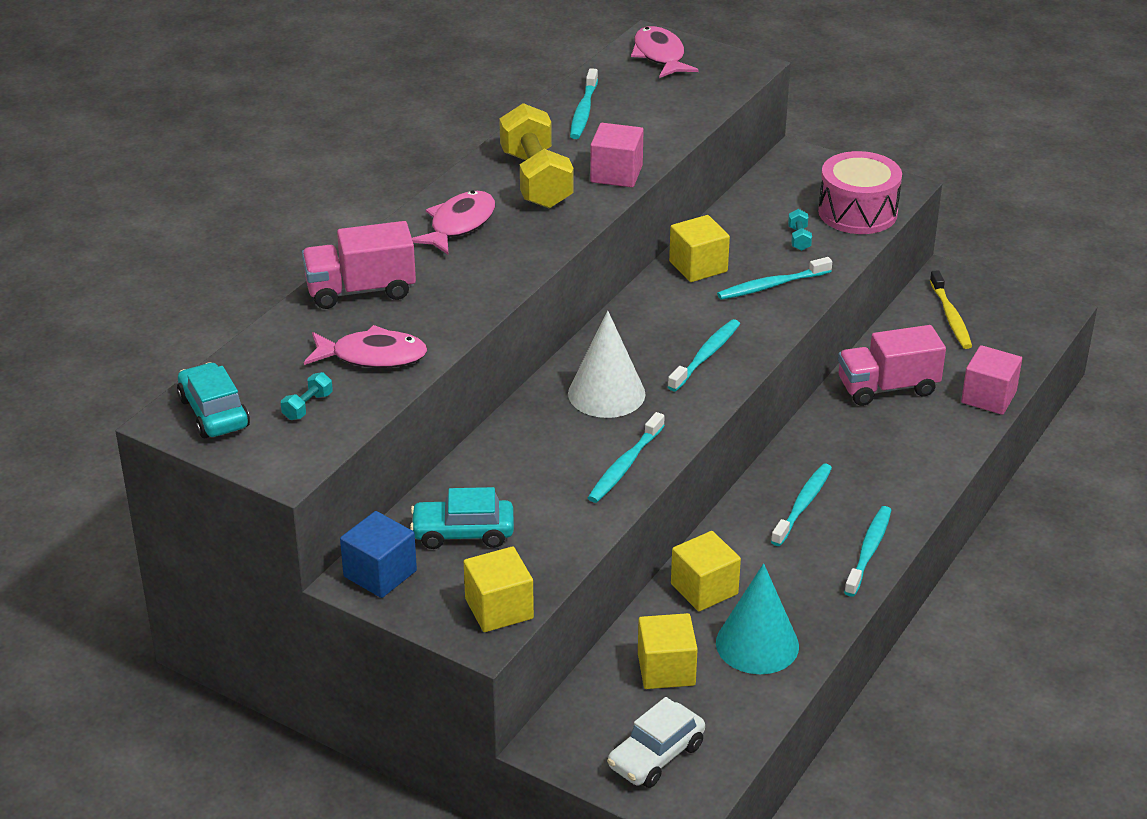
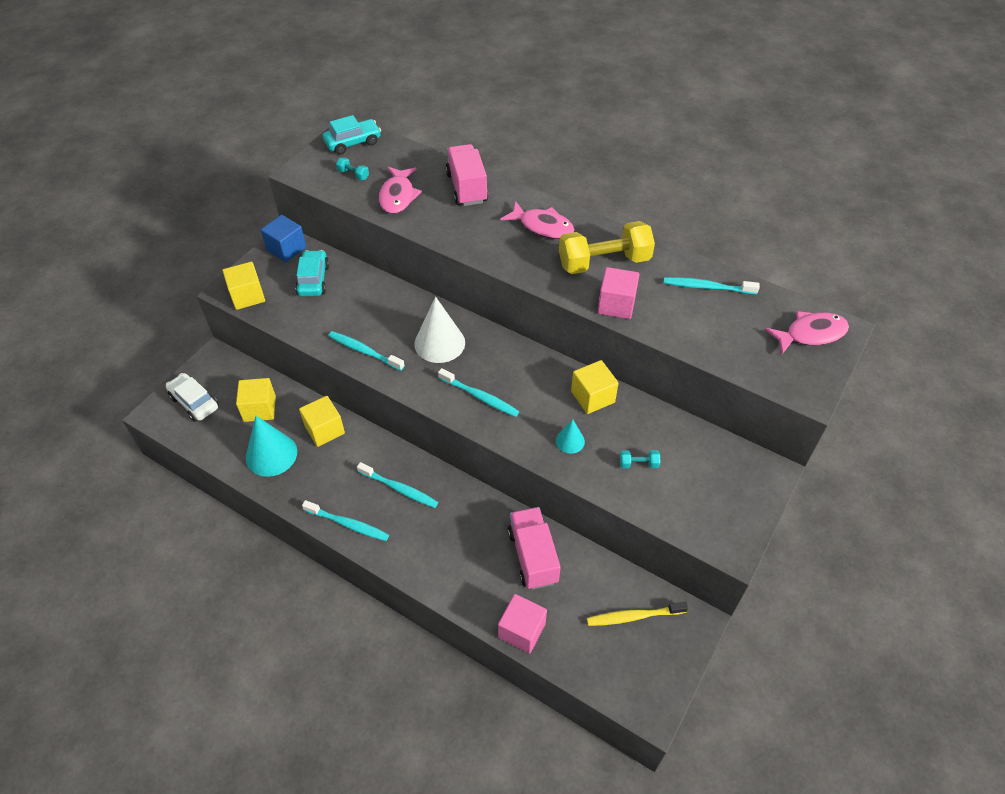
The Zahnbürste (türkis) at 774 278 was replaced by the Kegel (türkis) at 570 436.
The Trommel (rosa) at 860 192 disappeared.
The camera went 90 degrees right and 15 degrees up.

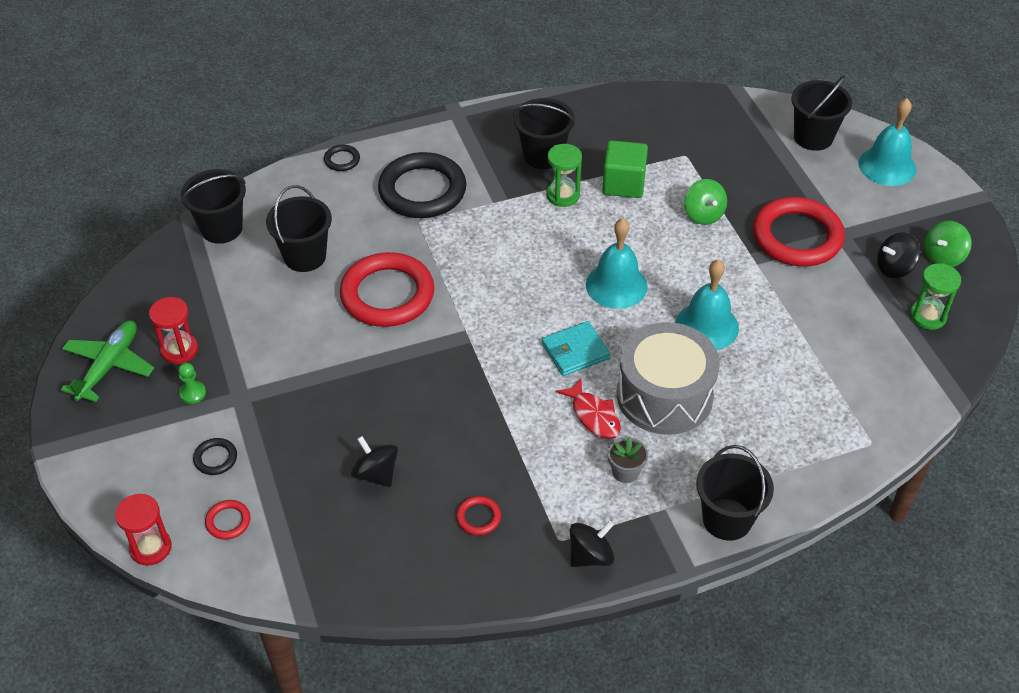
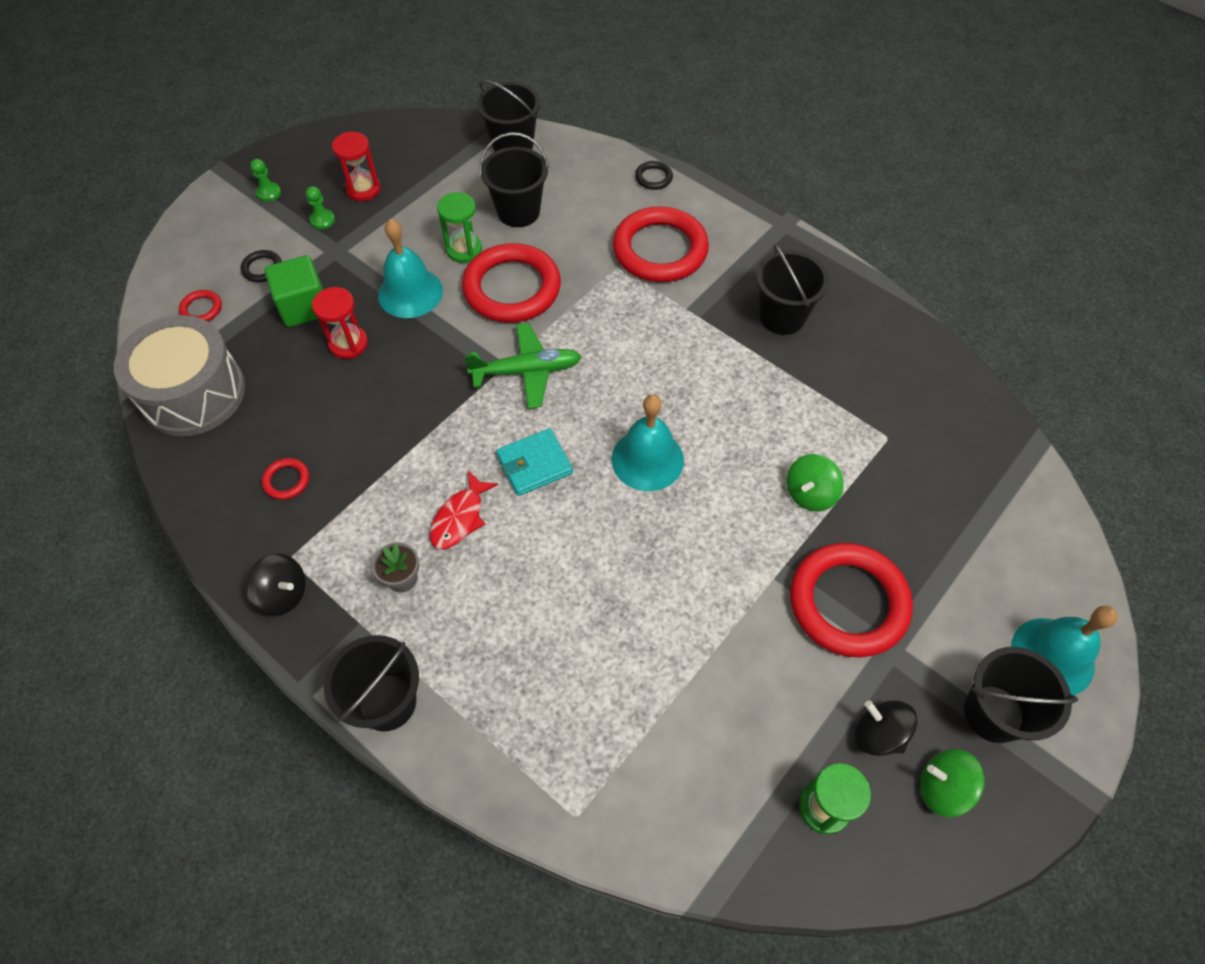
The Flugzeug (grün) moved from 107 361 to 523 366.
The Sanduhr (rot) moved from 143 530 to 340 323.
The Kreisel (schwarz) at 374 461 disappeared.
The Ring (schwarz) at 422 185 became the Ring (rot) at 661 244.
The Geldbörse (türkis) at 576 348 turned 60 degrees counterclockwise.
The Sanduhr (grün) moved from 564 175 to 459 227.
The Kubus (grün) moved from 625 169 to 294 291.
The Trommel (grau) moved from 668 378 to 179 375.
The Glocke (türkis) moved from 707 304 to 410 268.
The Eimer (schwarz) moved from 821 113 to 1021 695.
The Bauer (grün) at 265 180 appeared.
The camera went 60 degrees right and 10 degrees up.

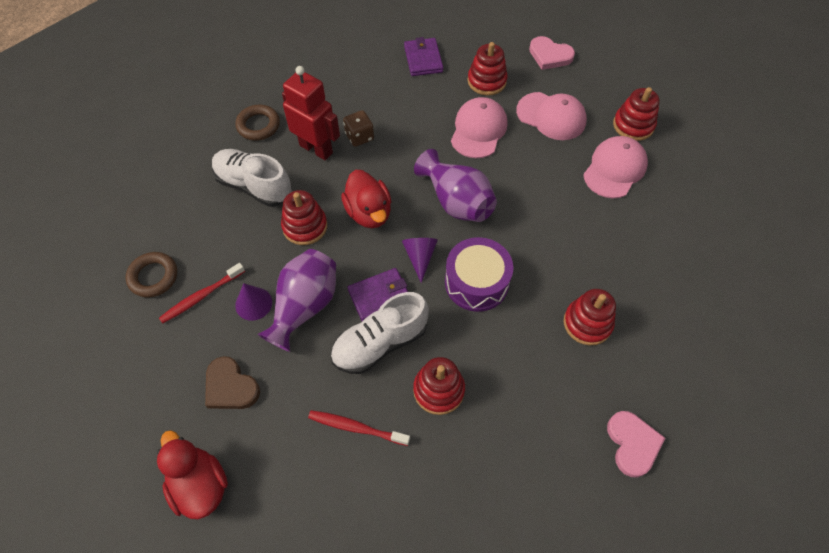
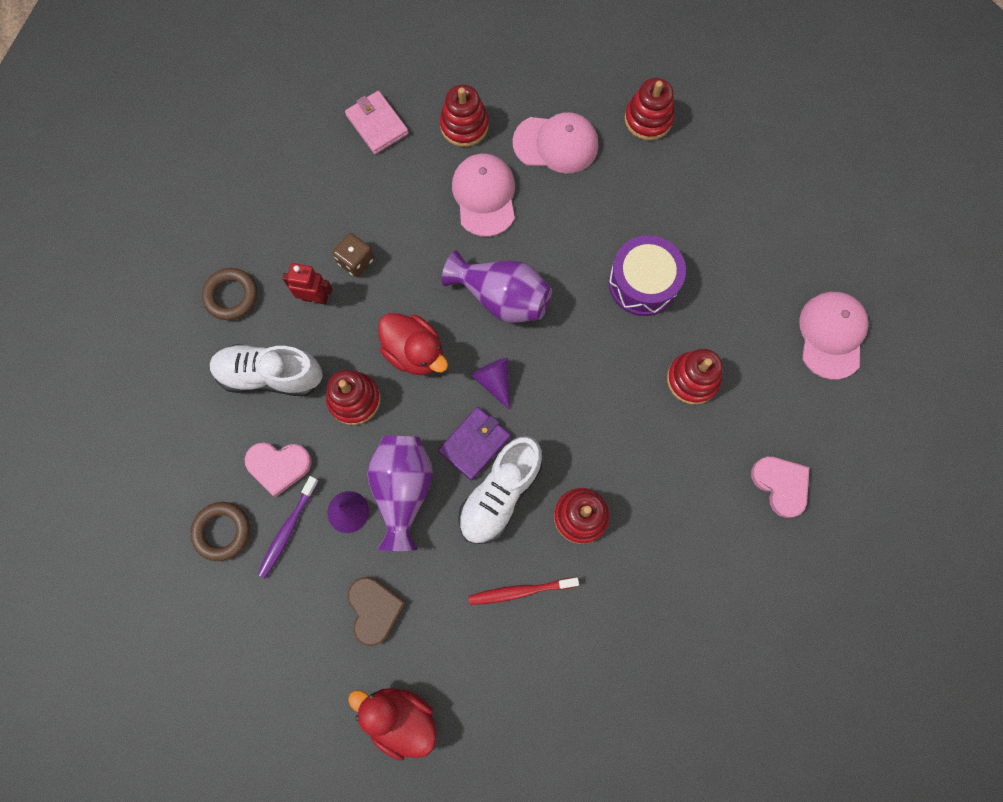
The Zahnbürste (rot) at 202 293 became the Zahnbürste (lila) at 288 527.
The Herz (braun) at 232 382 turned 120 degrees counterclockwise.
The Roboter (rot) at 311 113 changed to 0.60 times the size.
The Geldbörse (lila) at 423 56 became the Geldbörse (rosa) at 377 122.
The Trommel (lila) moved from 479 274 to 647 275.
The Herz (rosa) moved from 552 53 to 278 470.
The Kappe (rosa) moved from 615 167 to 833 336.
The camera went 25 degrees left and 15 degrees up.

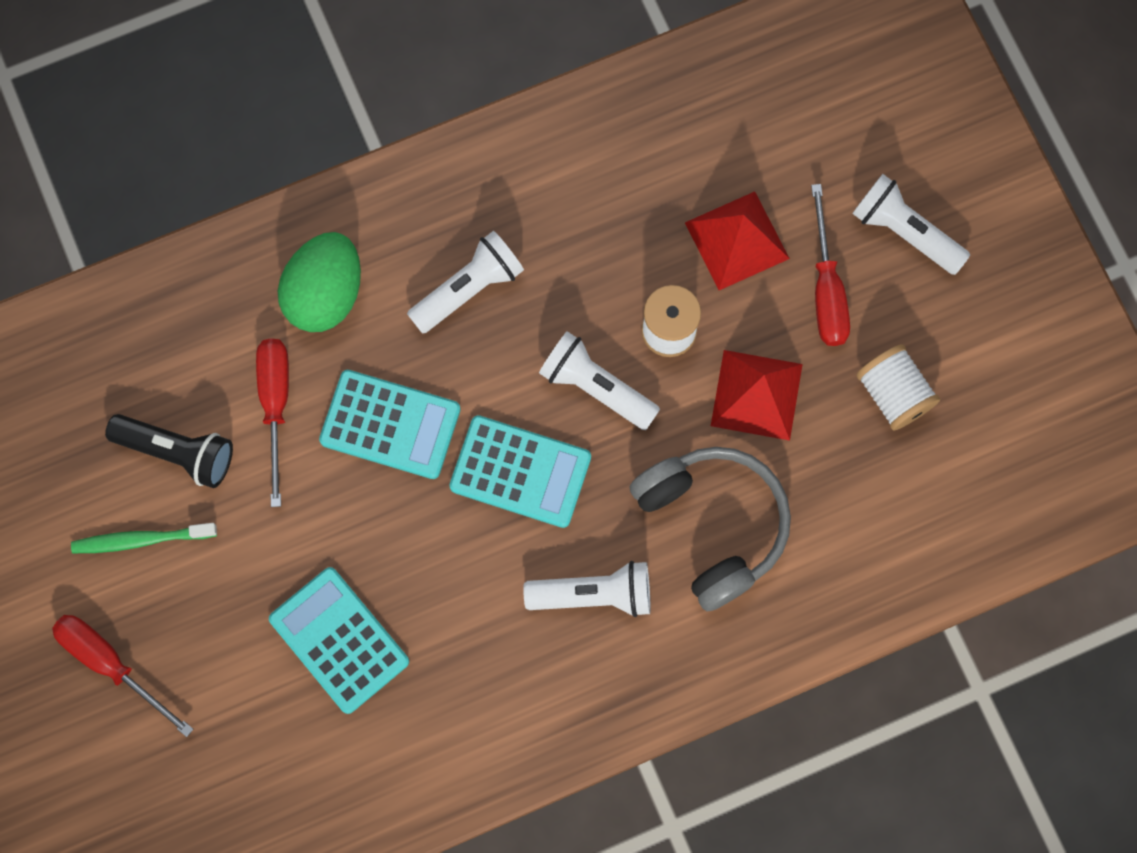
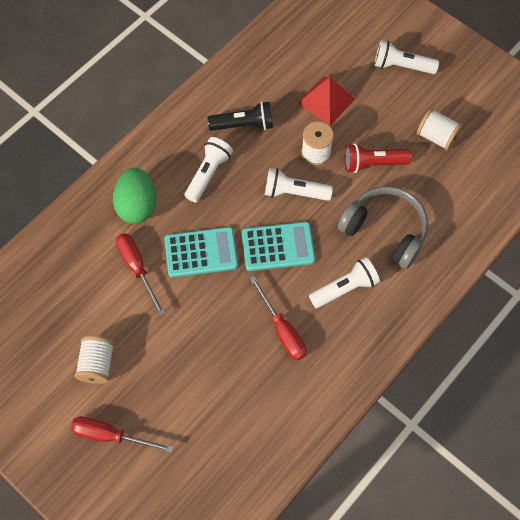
The Zahnbürste (grün) at 144 538 was replaced by the Garnrolle (weiß) at 95 360.
The Taschenlampe (schwarz) moved from 169 451 to 240 116.
The Taschenrechner (türkis) at 339 640 disappeared.
The Pyramide (rot) at 757 395 was replaced by the Taschenlampe (rot) at 378 158.
The Schraubenzieher (rot) moved from 830 265 to 278 318.
The camera went 25 degrees left and 10 degrees down.

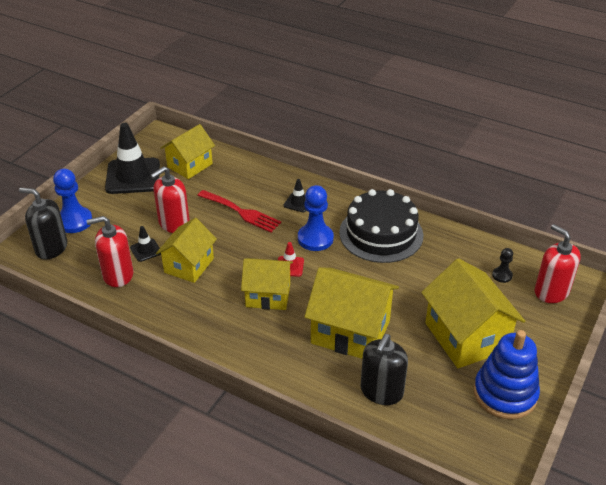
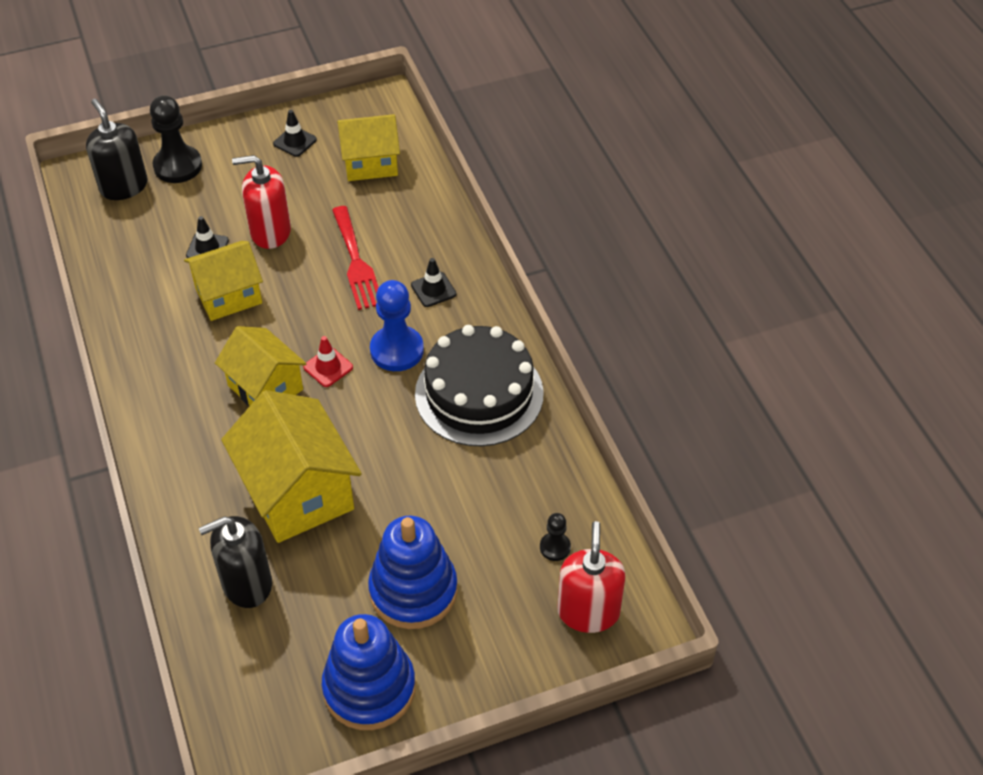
The Bauer (blau) at 72 201 became the Bauer (schwarz) at 176 139.
The Seifenspender (rot) at 110 251 disappeared.
The Leitkegel (schwarz) at 132 158 changed to 0.45 times the size.
The Haus (gelb) at 473 313 was replaced by the Stapelspielzeug (blau) at 412 572.
The camera went 40 degrees right and 10 degrees up.

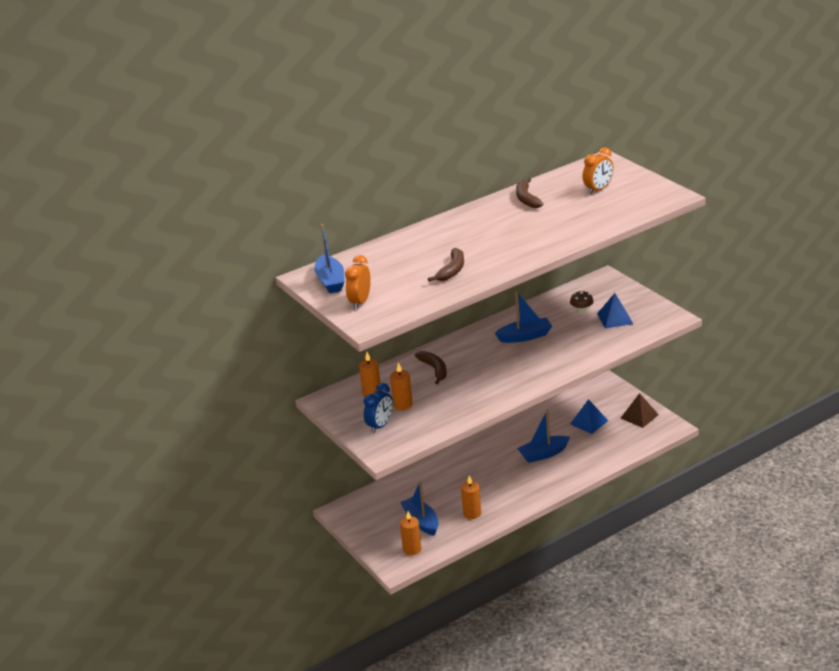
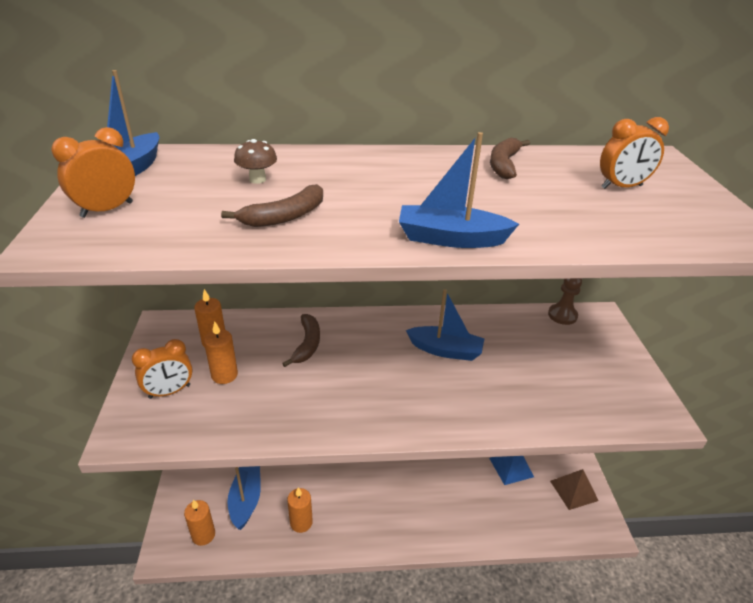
The Wecker (blau) at 378 408 became the Wecker (orange) at 162 369.
The Boot (blau) moved from 543 436 to 459 190.
The Pilz (braun) moved from 582 302 to 255 161.
The Pyramide (blau) at 615 311 disappeared.
The Bauer (braun) at 565 301 appeared.
The camera went 25 degrees right and 5 degrees up.

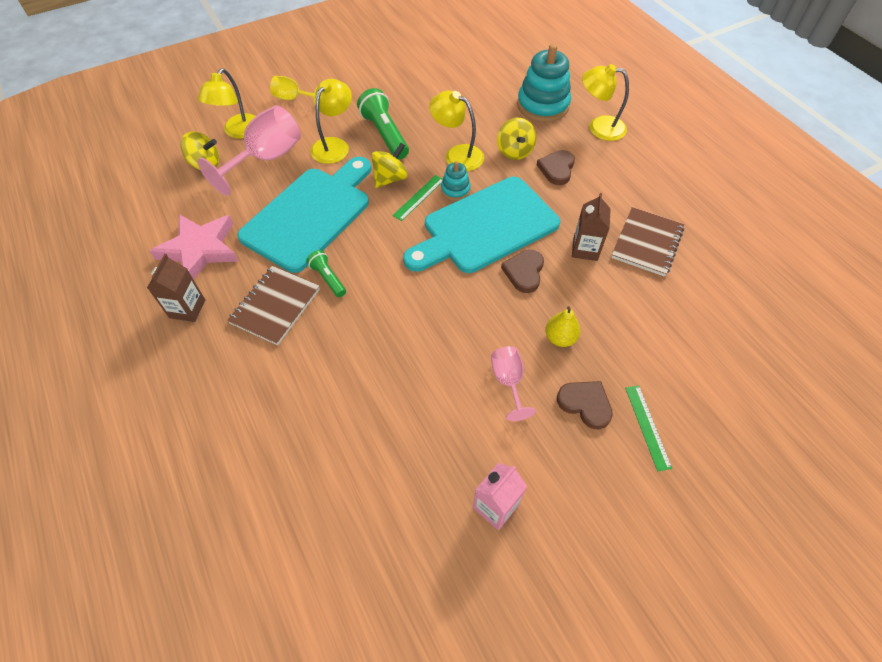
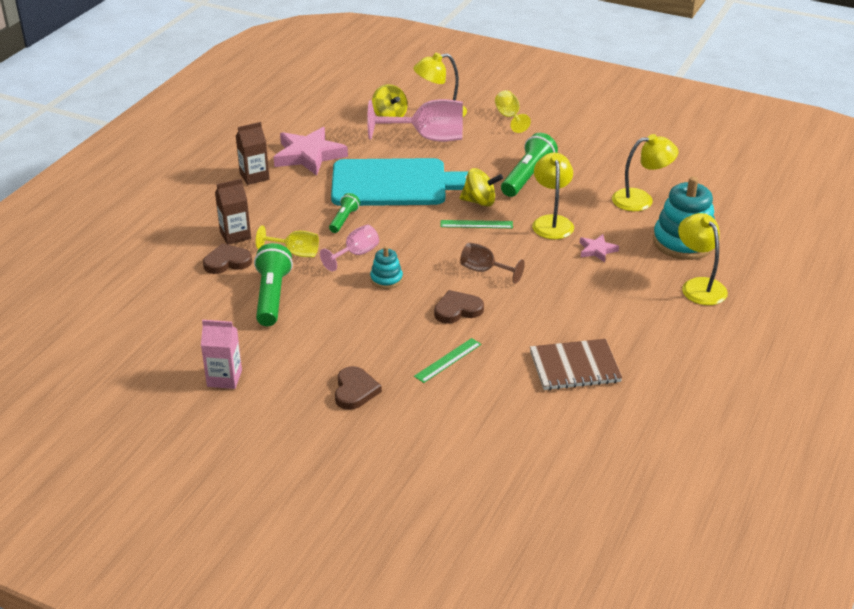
The Notizbuch (braun) at 273 305 disappeared.
The Lampe (gelb) moved from 331 121 to 645 172.
The Schneidebrett (türkis) at 481 225 was replaced by the Kelch (braun) at 492 263.
The Stapelspielzeug (türkis) moved from 456 181 to 386 267.
The Kelch (rosa) moved from 513 383 to 349 248.
The Kreisel (gelb) at 516 139 was replaced by the Stern (rosa) at 599 248.
The Herz (braun) moved from 556 167 to 227 258.
The Birne (gelb) at 562 326 disappeared.
The Getränkekarton (braun) moved from 591 227 to 233 211.
The Lineal (grün) moved from 648 428 to 447 360.
The Taschenlampe (grün) at 273 284 appeared.
The Kelch (gelb) at 287 241 appeared.
The camera went 55 degrees right and 20 degrees down.

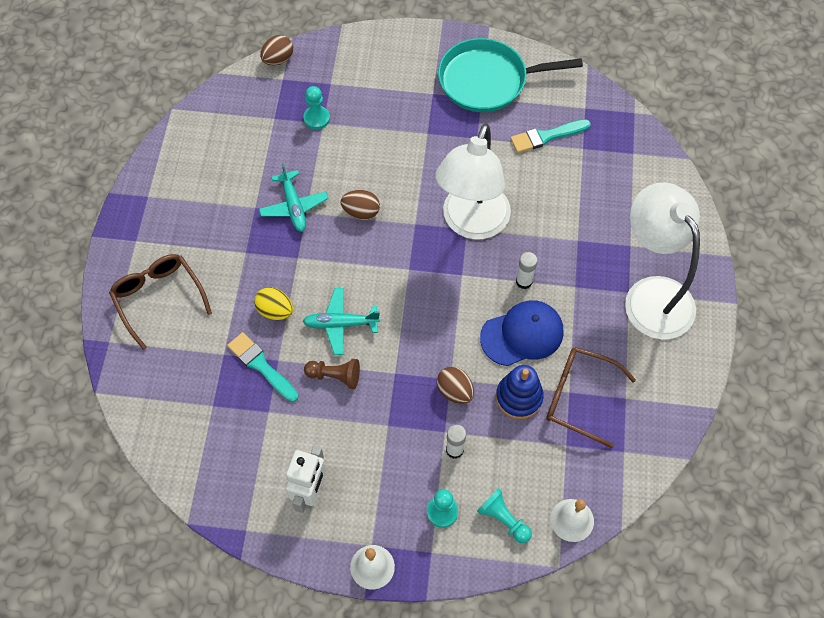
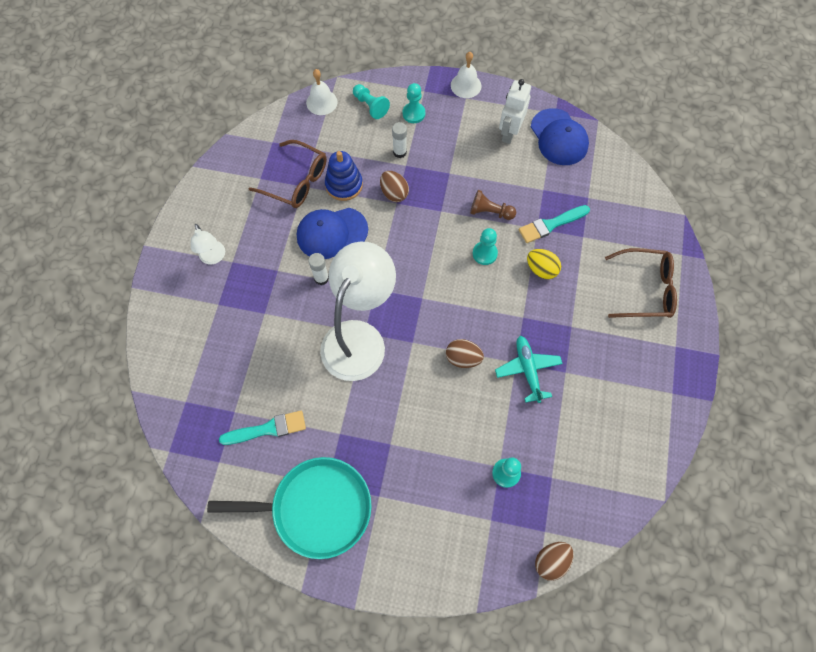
The Brille (braun) at 160 302 turned 60 degrees counterclockwise.
The Pinsel (türkis) at 262 367 turned 105 degrees clockwise.
The Flugzeug (türkis) at 341 321 was replaced by the Bauer (türkis) at 485 246.
The Lampe (weiß) at 662 260 changed to 0.44 times the size.
The Kappe (blau) at 560 136 appeared.
The camera went 175 degrees left and 5 degrees up.

